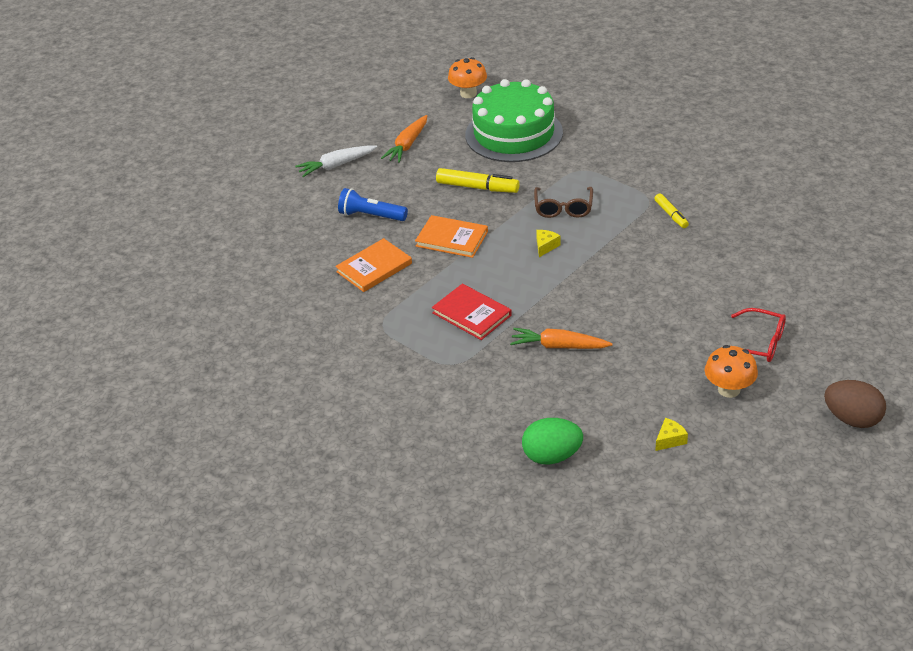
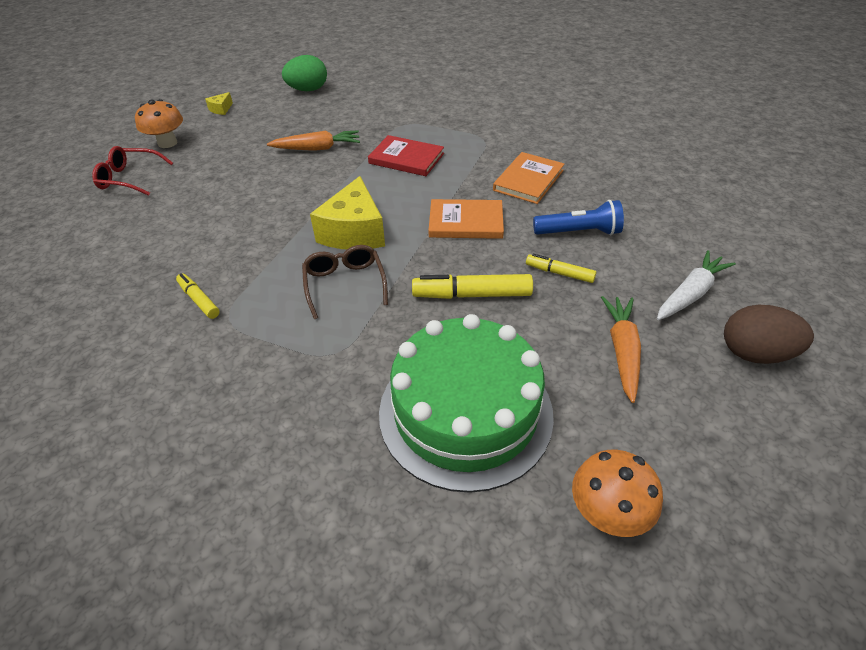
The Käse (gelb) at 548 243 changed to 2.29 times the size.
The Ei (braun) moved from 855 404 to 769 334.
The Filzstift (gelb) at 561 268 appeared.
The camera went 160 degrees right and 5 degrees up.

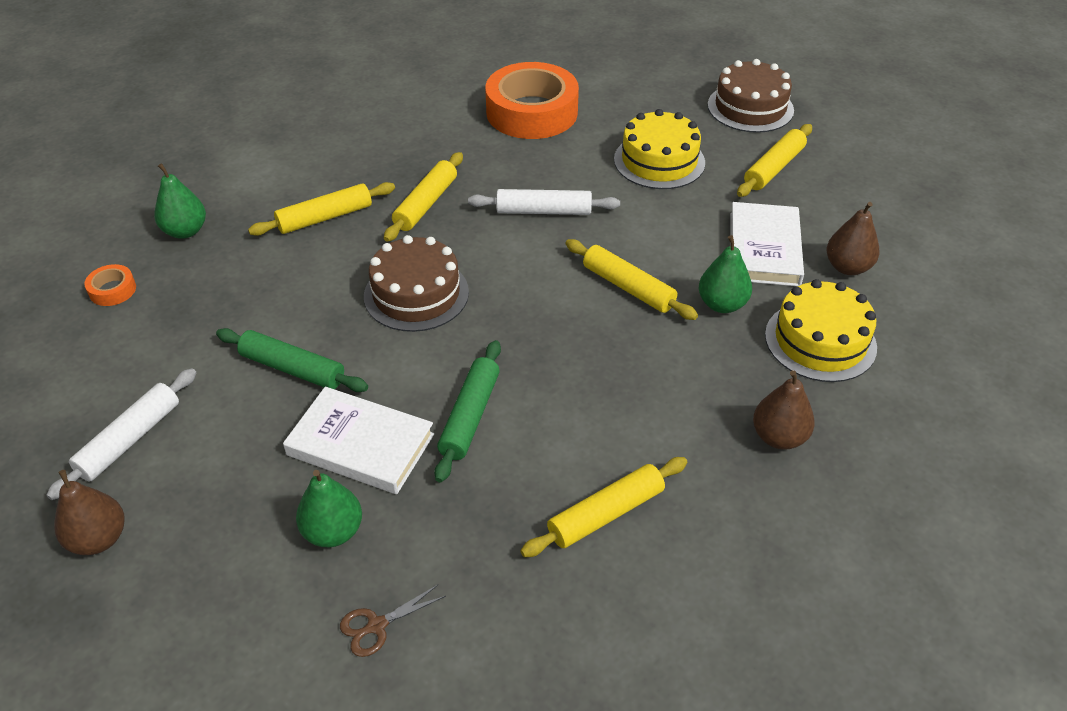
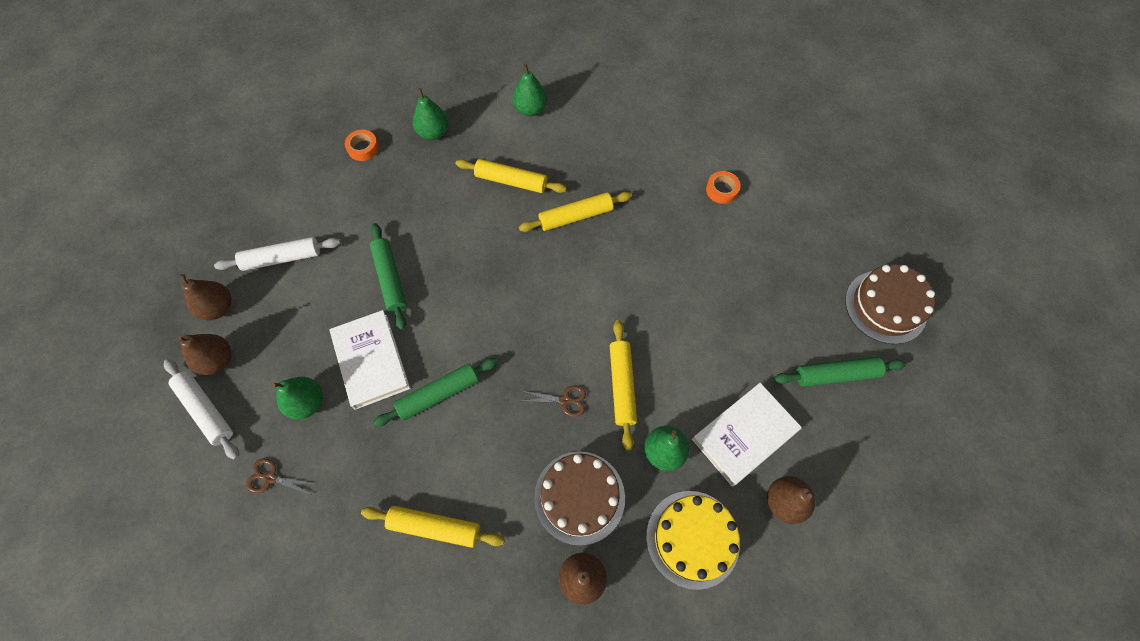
The Kuchen (braun) moved from 416 283 to 579 498.
The Nudelholz (weiß) moved from 544 202 to 201 409.
The Klebeband (orange) at 532 100 changed to 0.41 times the size.
The Kuchen (gelb) at 659 149 disappeared.
The Nudelholz (gelb) at 774 160 became the Nudelholz (grün) at 840 372.
The Birne (braun) at 204 354 appeared.
The Birne (grün) at 530 89 appeared.
The Schere (braun) at 554 401 appeared.
The camera went 45 degrees right and 20 degrees up.

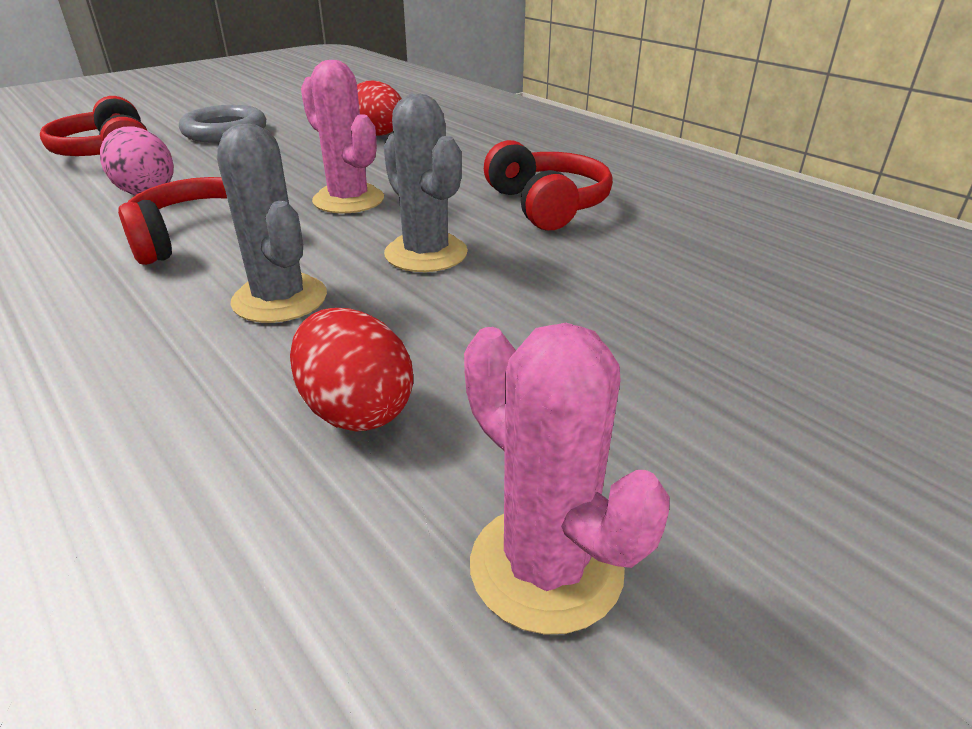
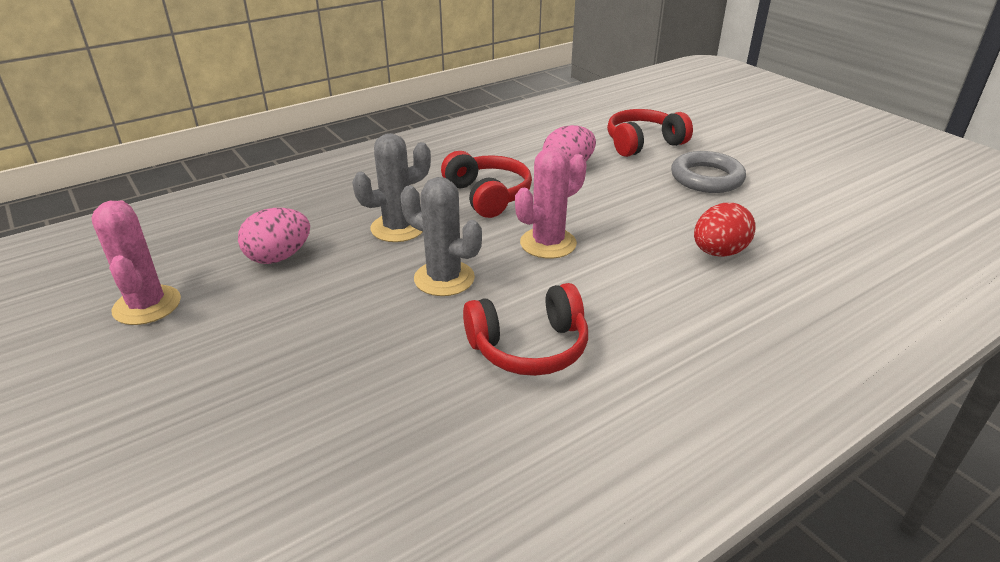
The Ei (rot) at 351 370 became the Ei (rosa) at 274 236.
The Kaktus (grau) at 426 183 turned 60 degrees clockwise.
The Kaktus (rosa) at 567 479 turned 75 degrees counterclockwise.
The camera went 95 degrees right and 0 degrees up.

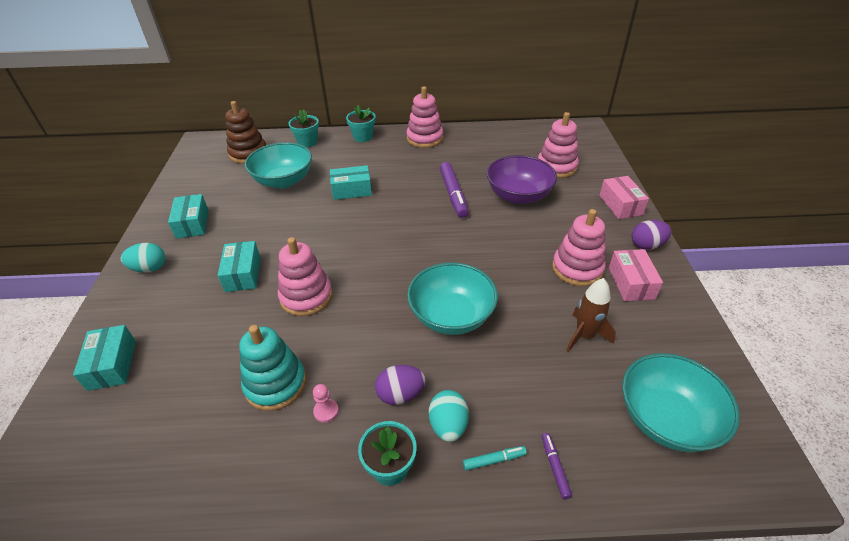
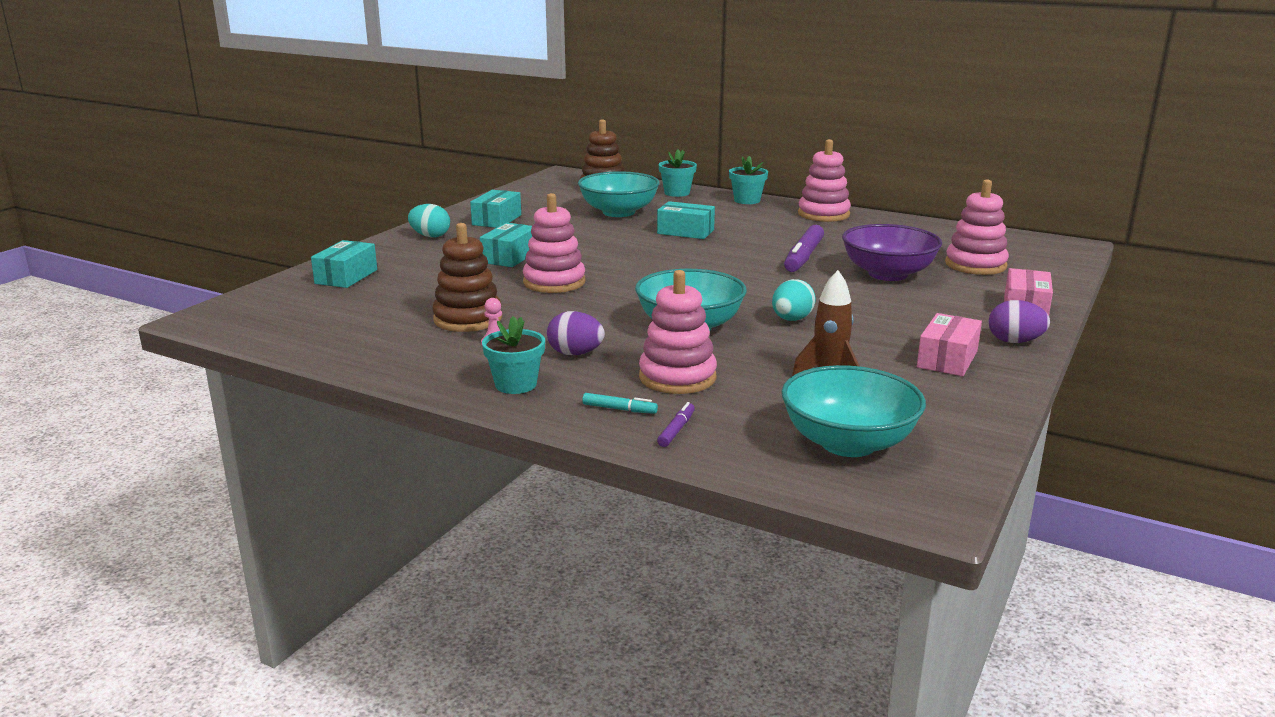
The Stapelspielzeug (türkis) at 272 368 became the Stapelspielzeug (braun) at 467 277.
The Ei (türkis) moved from 449 416 to 794 300.
The Stapelspielzeug (rosa) moved from 579 247 to 678 332.
The camera went 30 degrees right and 20 degrees down.

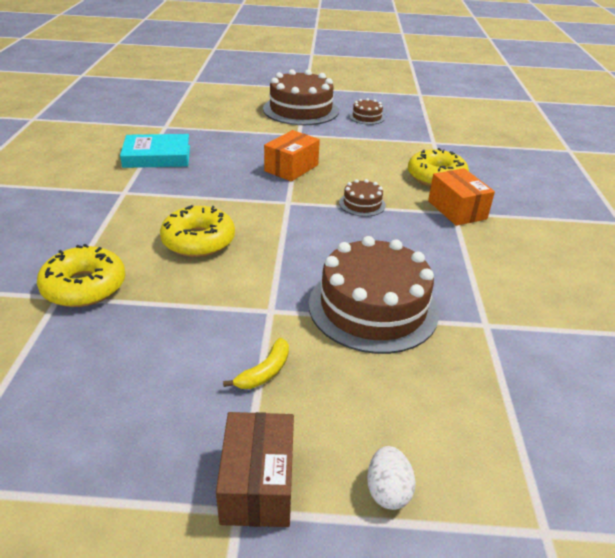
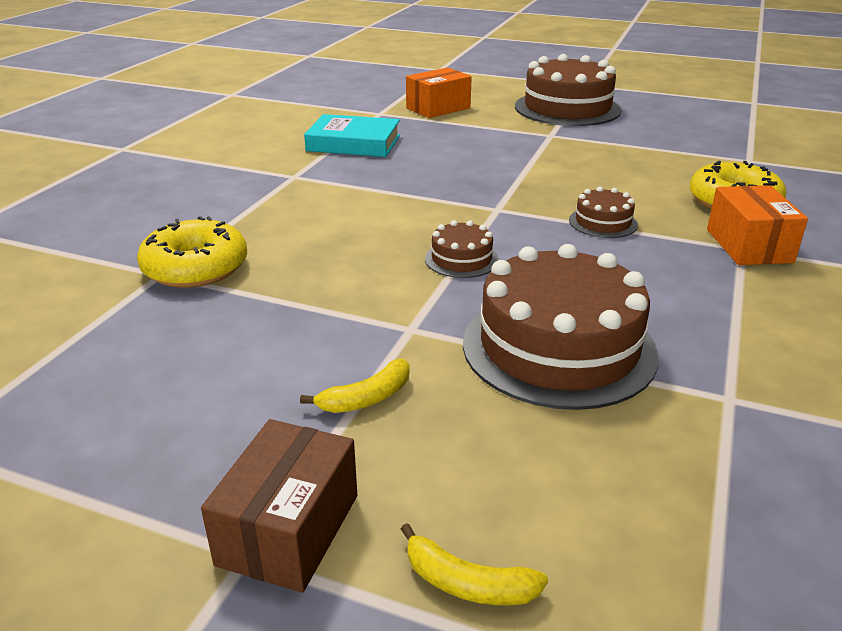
The Donut (gelb) at 197 231 disappeared.
The Schachtel (orange) moved from 292 155 to 439 92.
The Kuchen (braun) moved from 367 111 to 462 249.
The Ei (weiß) at 391 478 was replaced by the Banane (gelb) at 474 564.
The camera went 20 degrees right and 5 degrees down.

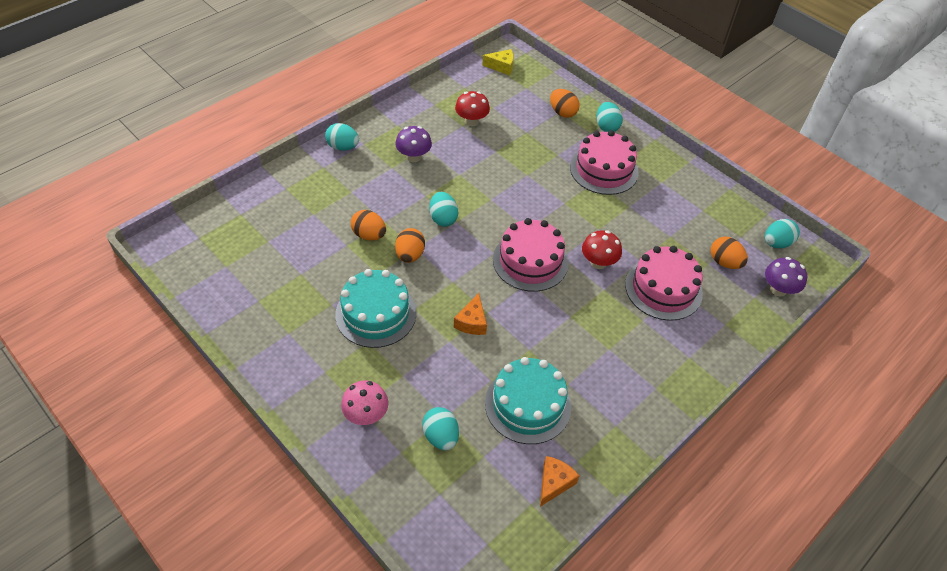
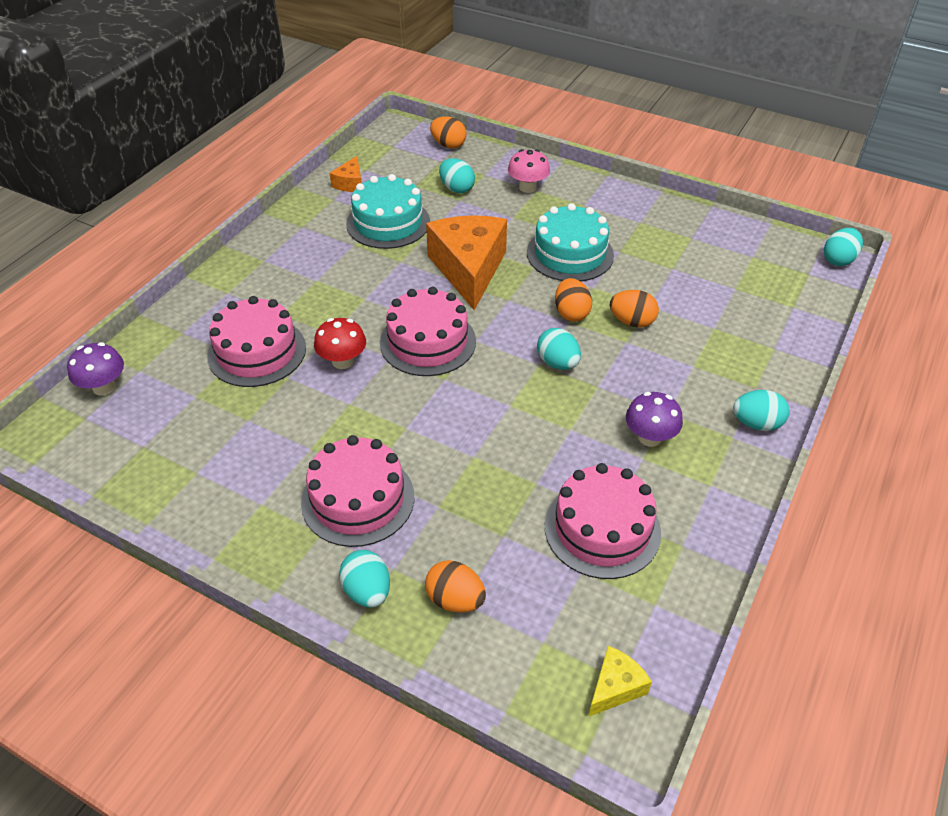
The Käse (orange) at 470 314 changed to 2.20 times the size.
The Pilz (rot) at 472 108 was replaced by the Kuchen (rosa) at 603 521.
The Käse (gelb) at 498 62 turned 150 degrees clockwise.
The Ei (orange) moved from 729 253 to 448 133.
The Ei (türkis) moved from 782 233 to 843 247.
The camera went 165 degrees right and 5 degrees down.

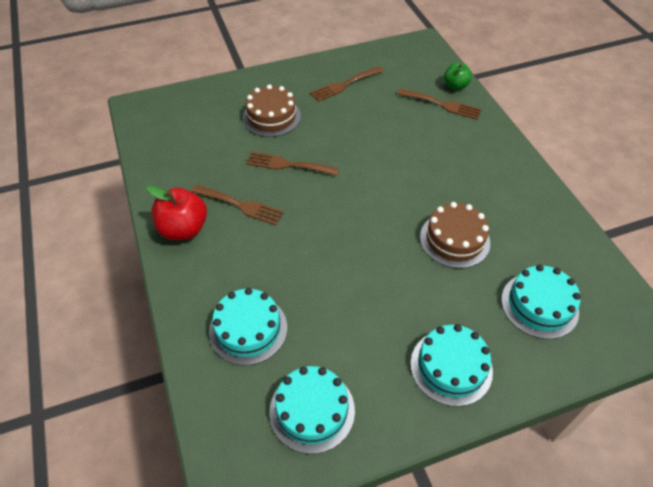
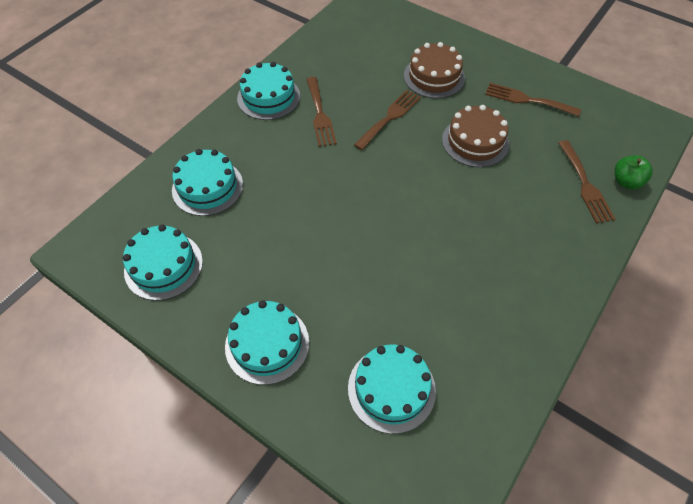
The Apfel (rot) at 176 213 was replaced by the Kuchen (türkis) at 268 91.
The Gabel (braun) at 292 164 turned 60 degrees clockwise.
The Kuchen (braun) moved from 455 235 to 475 136.
The camera went 55 degrees right and 5 degrees up.

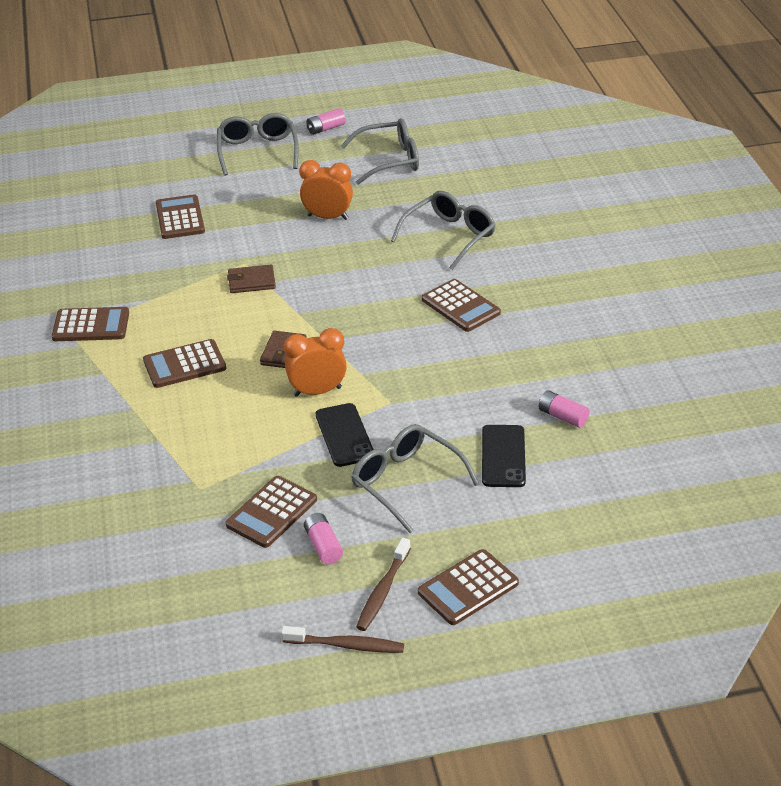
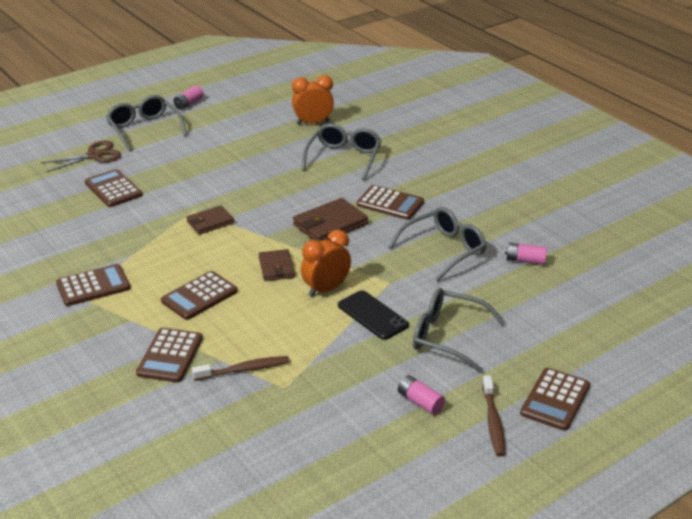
The Taschenrechner (braun) moved from 271 512 to 169 355.
The Zahnbürste (braun) moved from 342 639 to 241 368.
The Wecker (orange) moved from 326 190 to 313 100.
The Brille (grau) moved from 380 151 to 438 244.
The Handy (schwarz) at 504 456 disappeared.
The Schere (braun) at 81 156 appeared.
The Geldbörse (braun) at 330 220 appeared.
The camera went 25 degrees left and 5 degrees down.

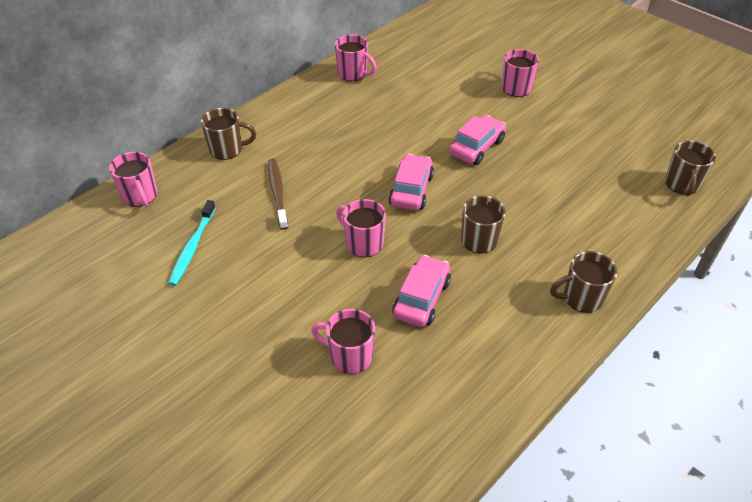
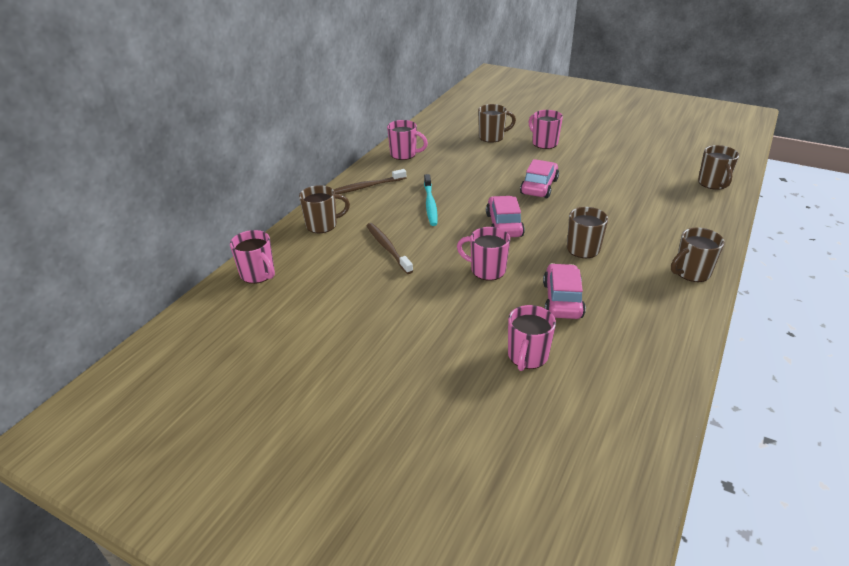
The Zahnbürste (türkis) moved from 192 243 to 431 200.
The Tasse (rosa) at 343 341 turned 75 degrees counterclockwise.
The Zahnbürste (braun) at 369 181 appeared.
The Tasse (braun) at 497 123 appeared.
The camera went 15 degrees left and 10 degrees down.

